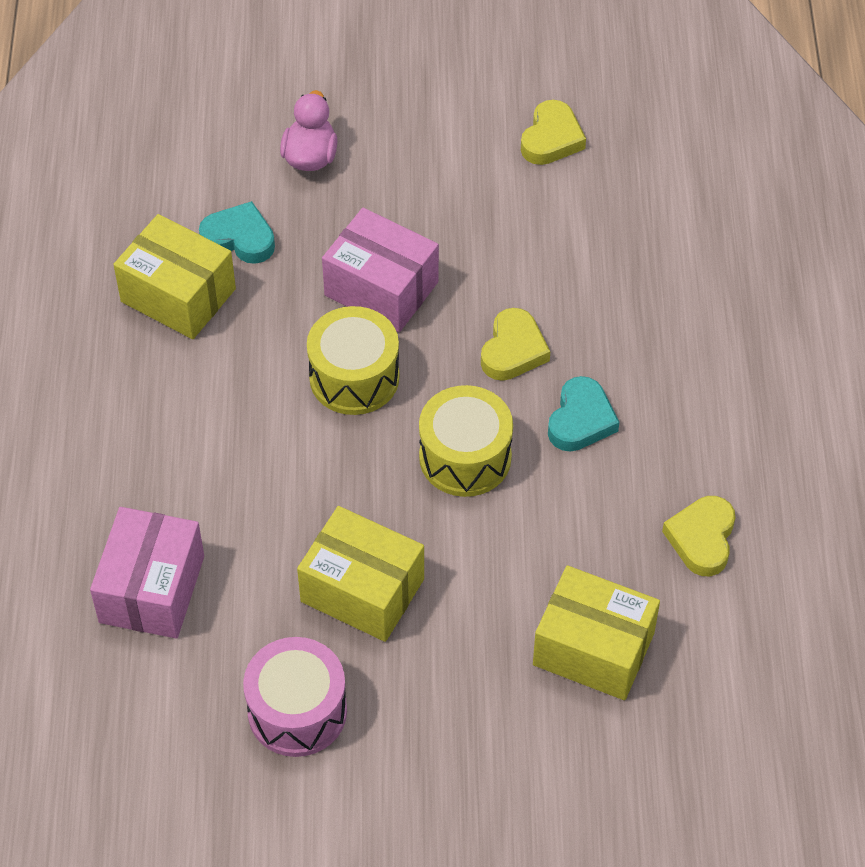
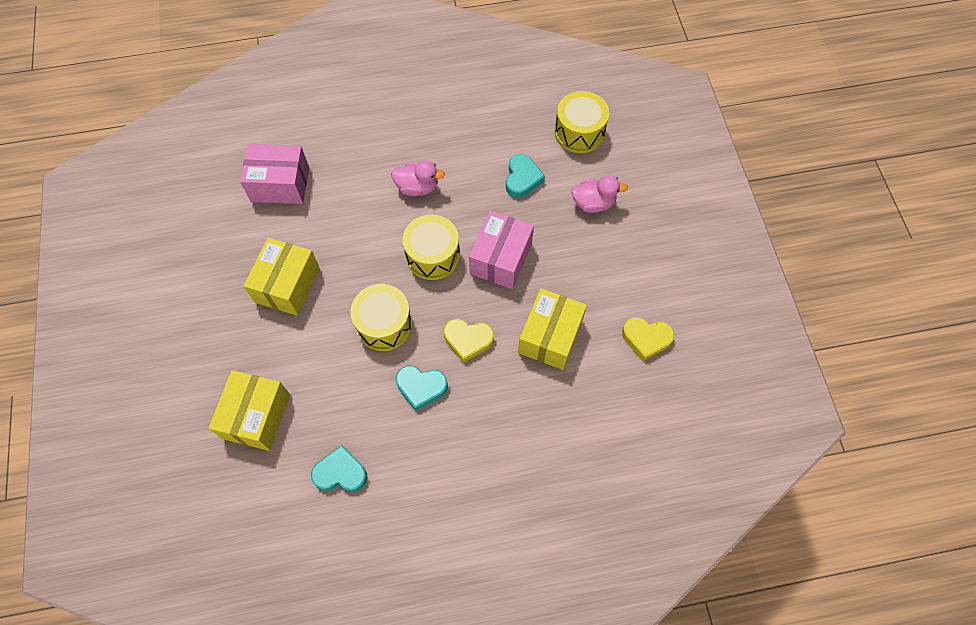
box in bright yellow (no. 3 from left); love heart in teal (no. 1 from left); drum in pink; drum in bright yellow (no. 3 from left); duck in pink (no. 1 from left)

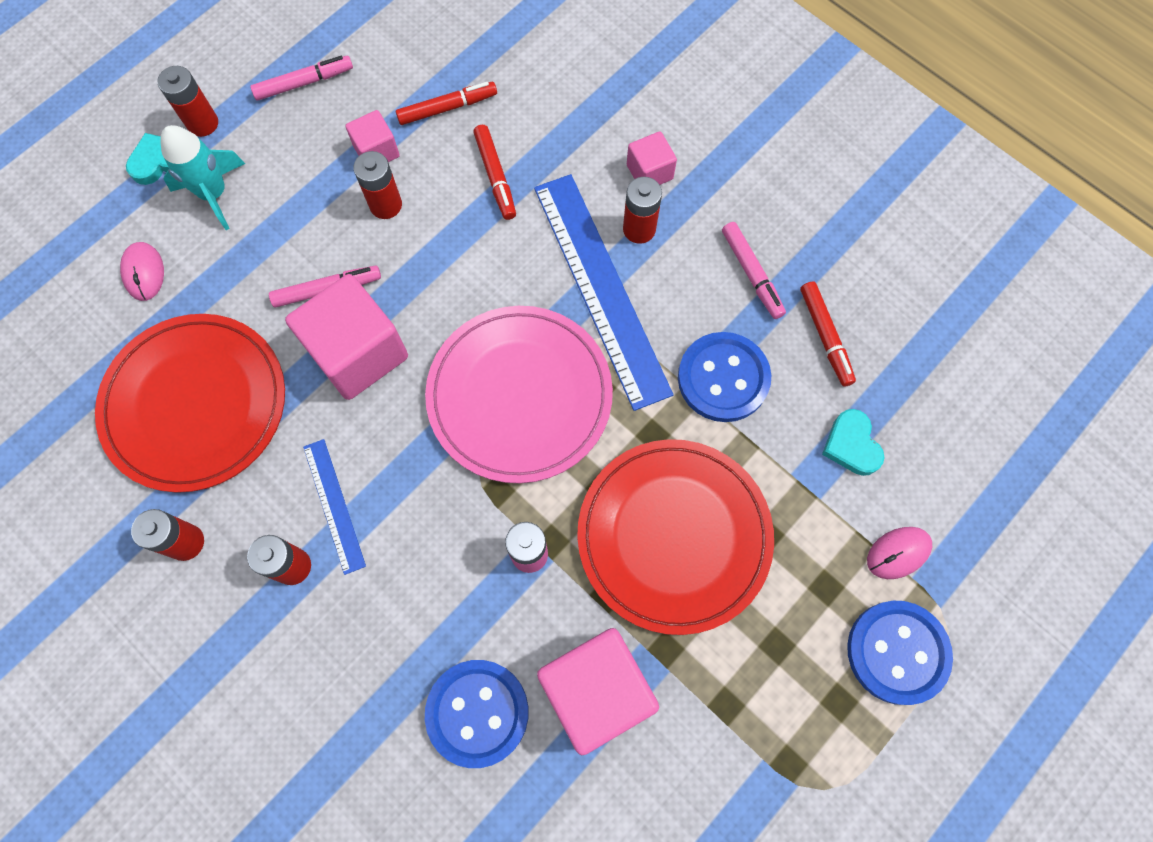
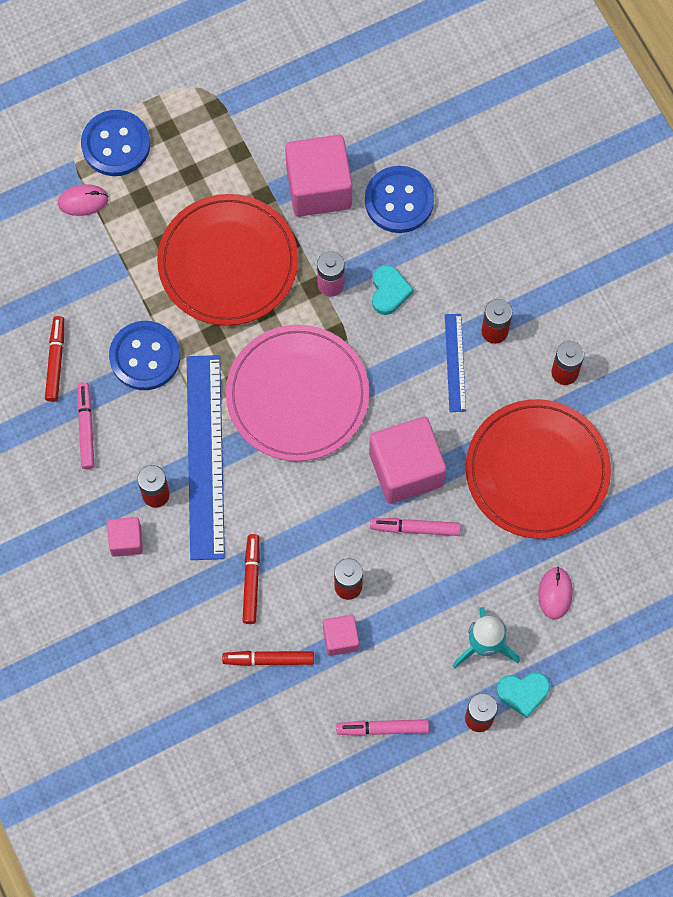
love heart in teal (no. 1 from left)

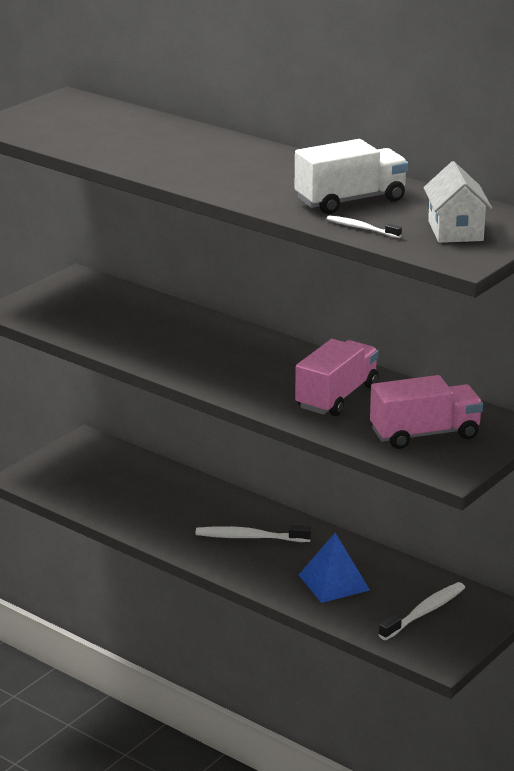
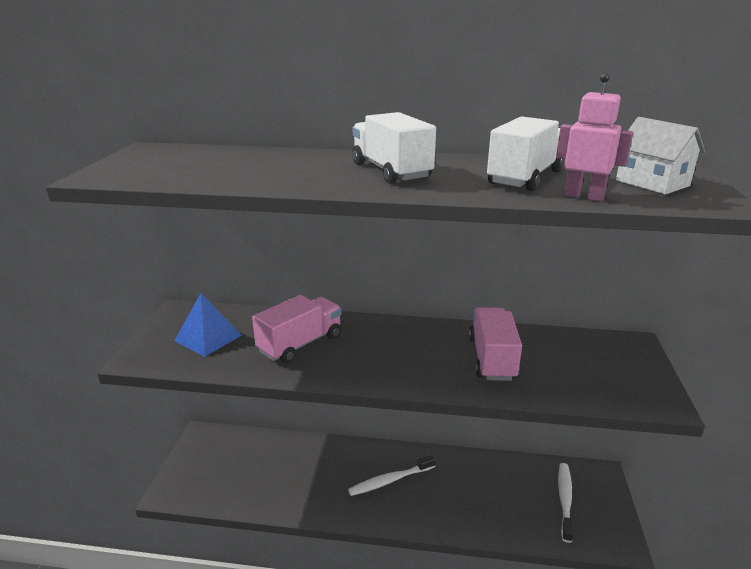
robot in pink; lorry in pink (no. 1 from left); solid pyramid in royal blue; lorry in snow-white (no. 1 from left)

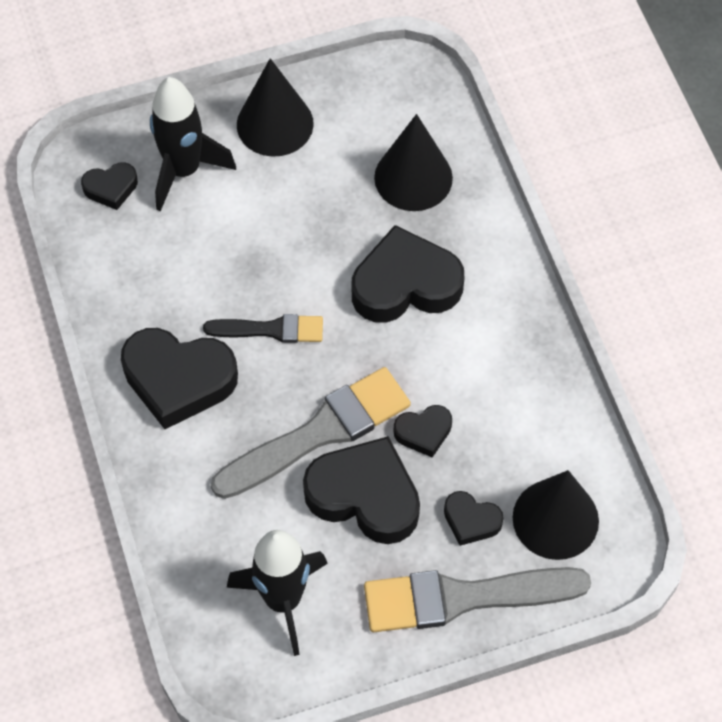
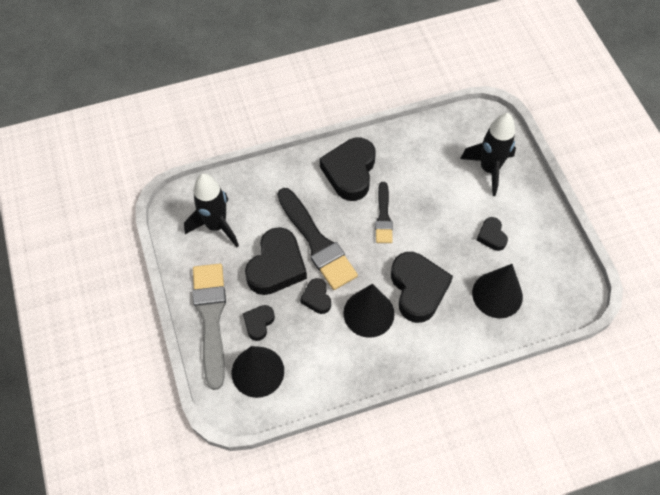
cone in jet-black (no. 2 from left); love heart in jet-black (no. 6 from left); paint brush in jet-black (no. 1 from left)

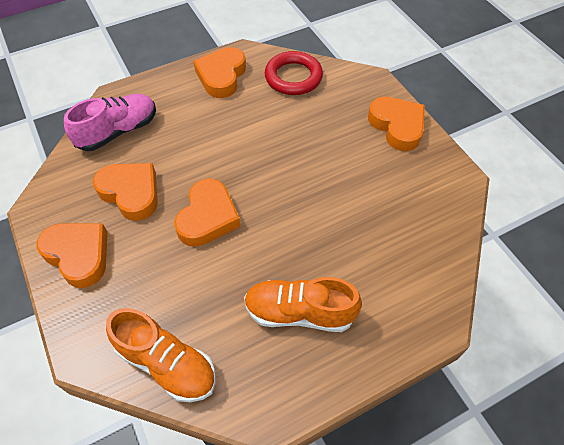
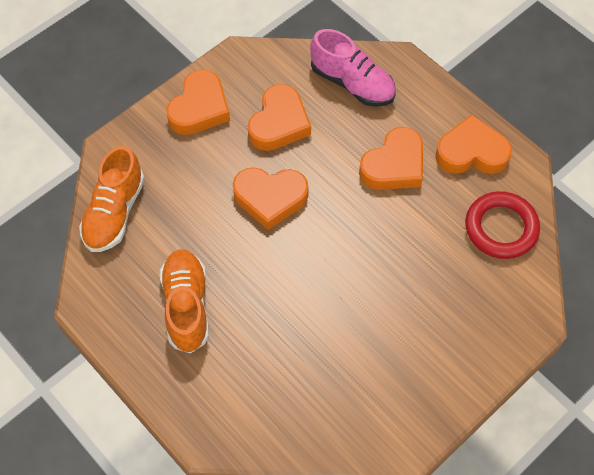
love heart in orange (no. 4 from left)

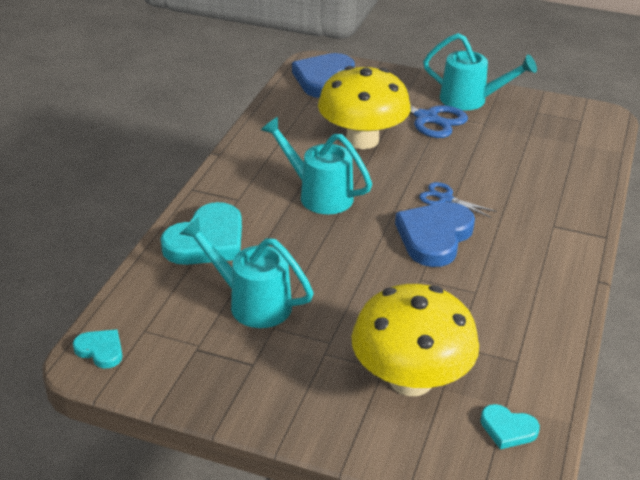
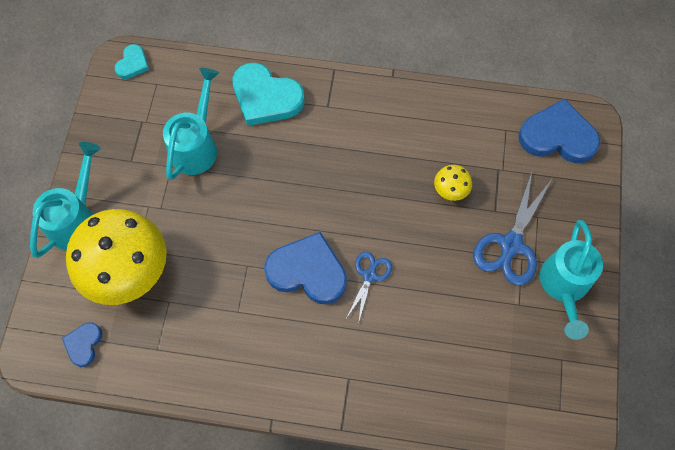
mushroom in bright yellow (no. 2 from left); watering can in teal (no. 1 from left); love heart in royal blue (no. 1 from left)

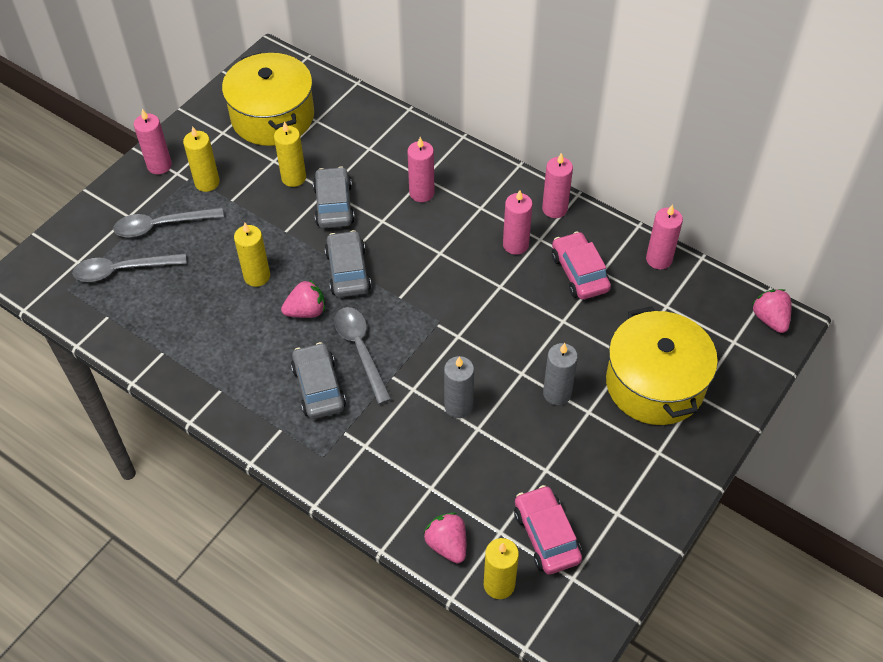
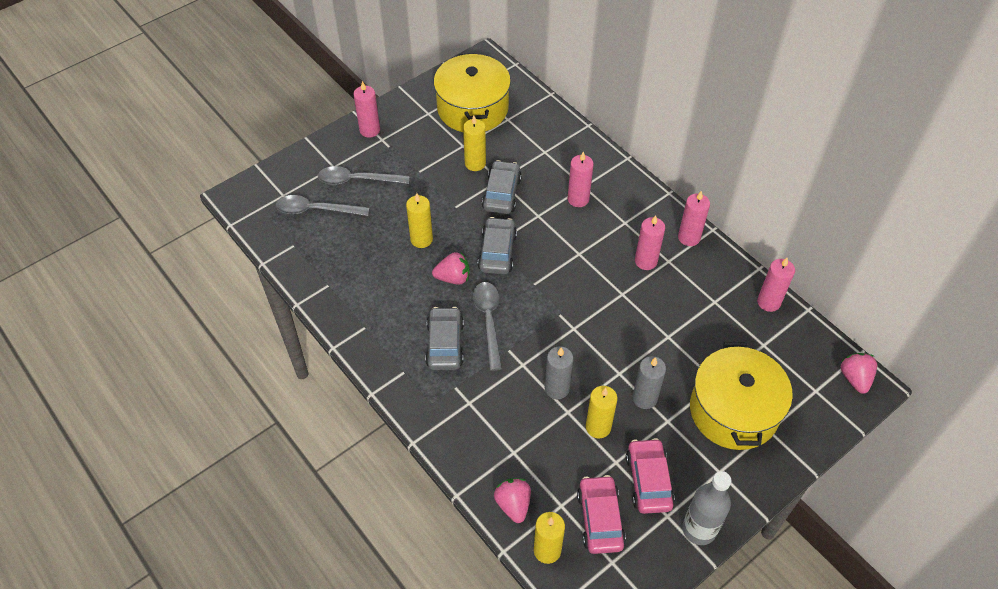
wax candle in bright yellow (no. 4 from left); car in pink (no. 2 from left); bottle in gray

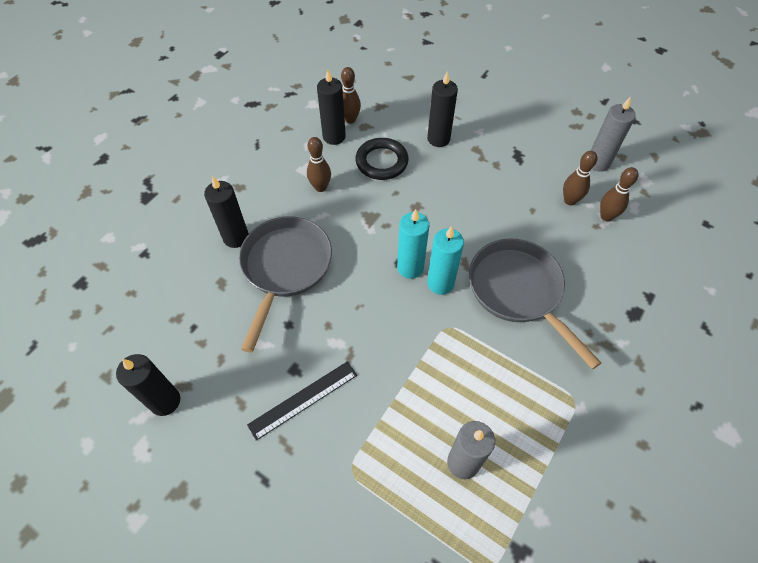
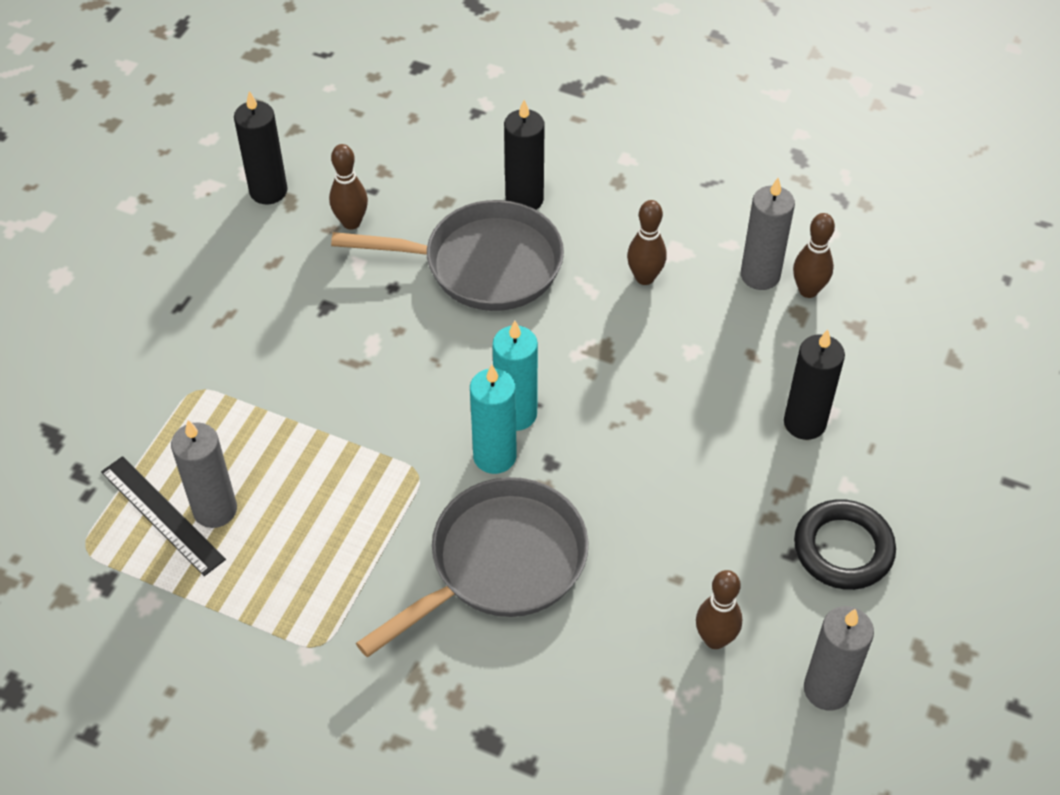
wax candle in gray (no. 2 from left); torus in jet-black; skittle in brown (no. 1 from left); straightedge in jet-black

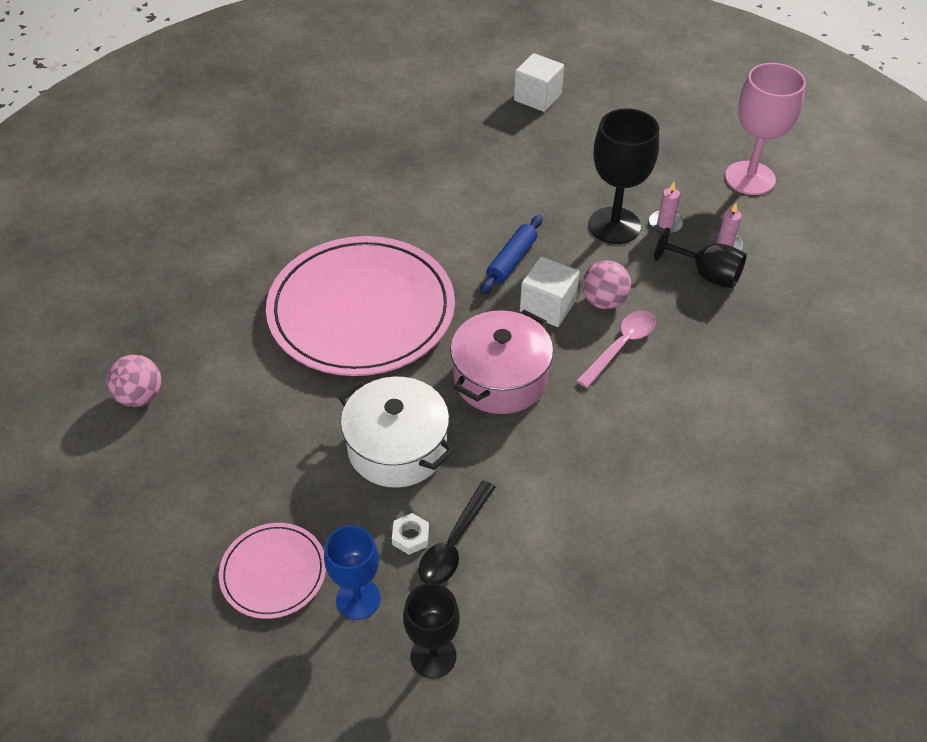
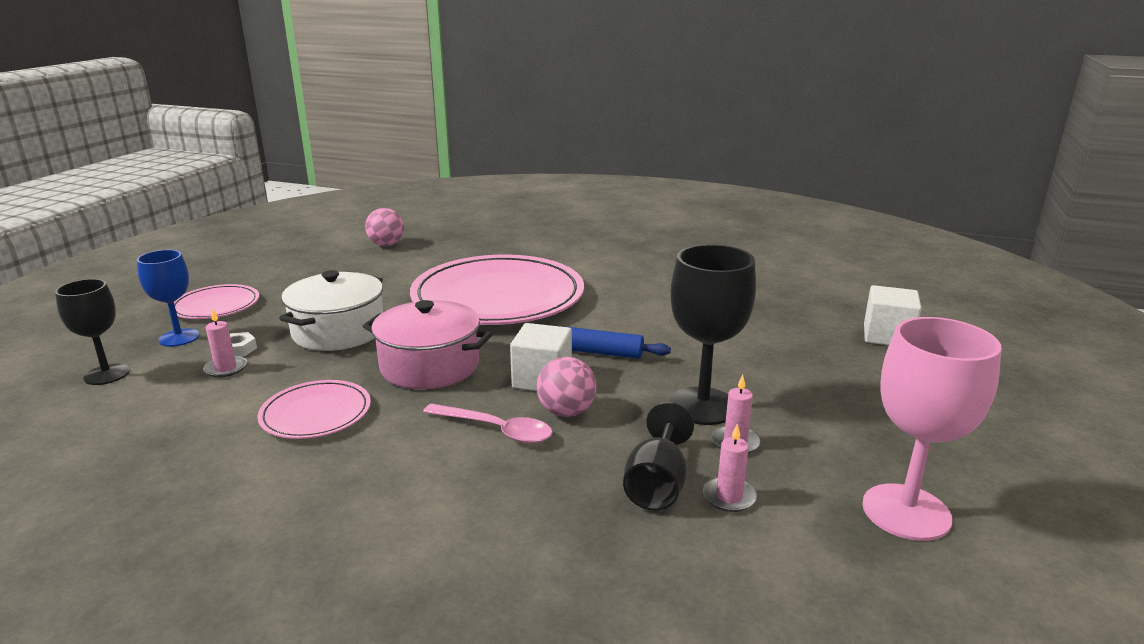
wax candle in pink (no. 1 from left); flat dish in pink (no. 2 from left)

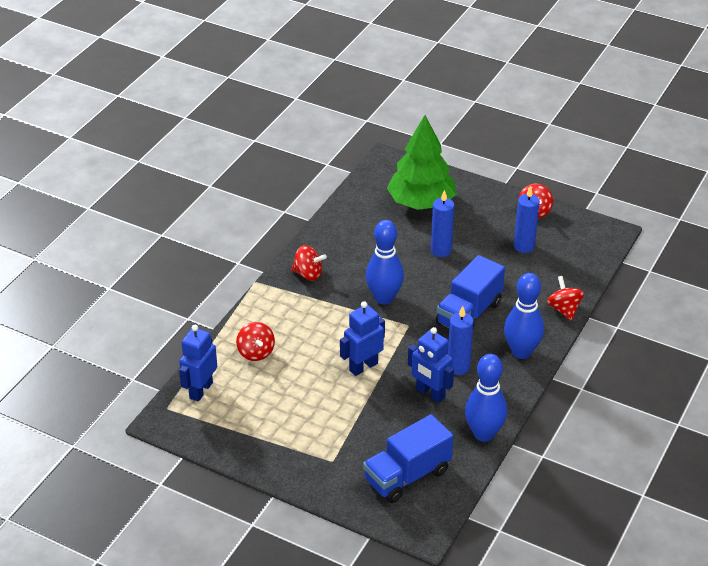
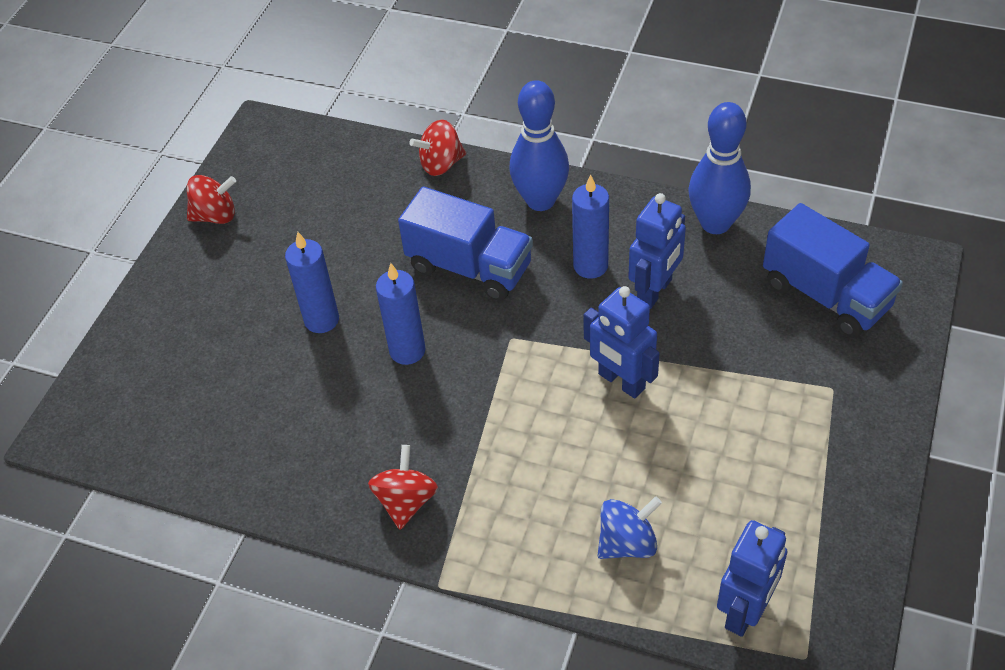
fir tree in green; wax candle in royal blue (no. 2 from left); skittle in royal blue (no. 1 from left in the first image); whirligig in royal blue; robot in royal blue (no. 3 from left)

